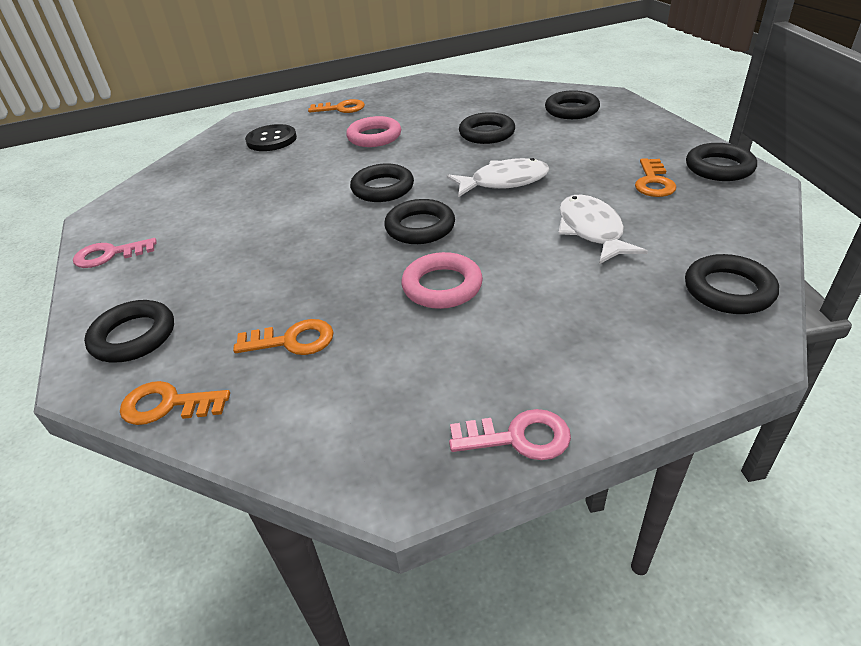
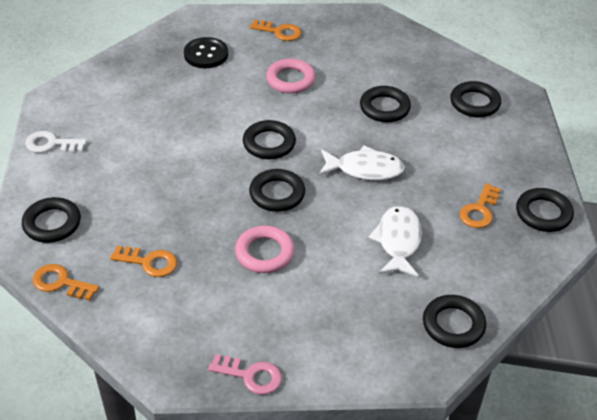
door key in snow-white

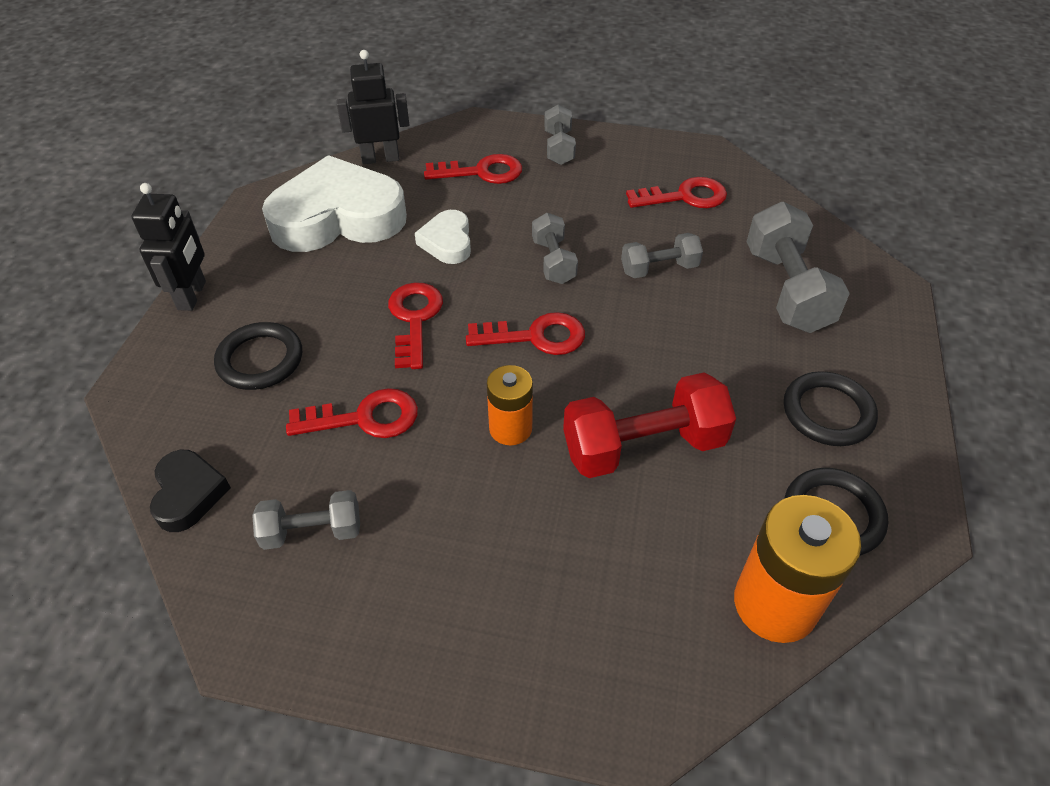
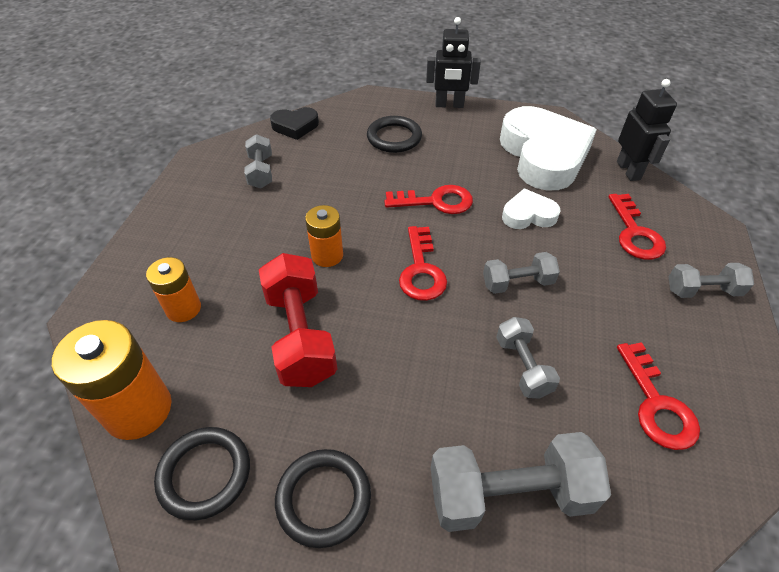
door key in crimson (no. 1 from left in the first image); power cell in orange (no. 2 from left)

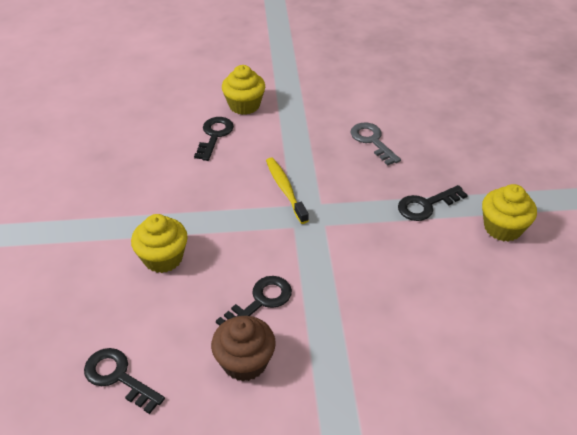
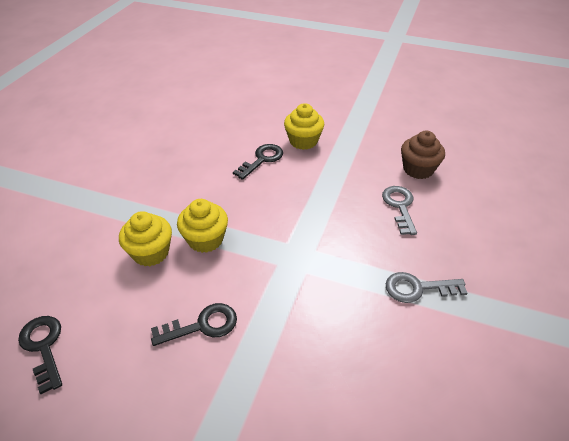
toothbrush in bright yellow; cupcake in bright yellow (no. 2 from left); door key in gray (no. 2 from left); cupcake in brown

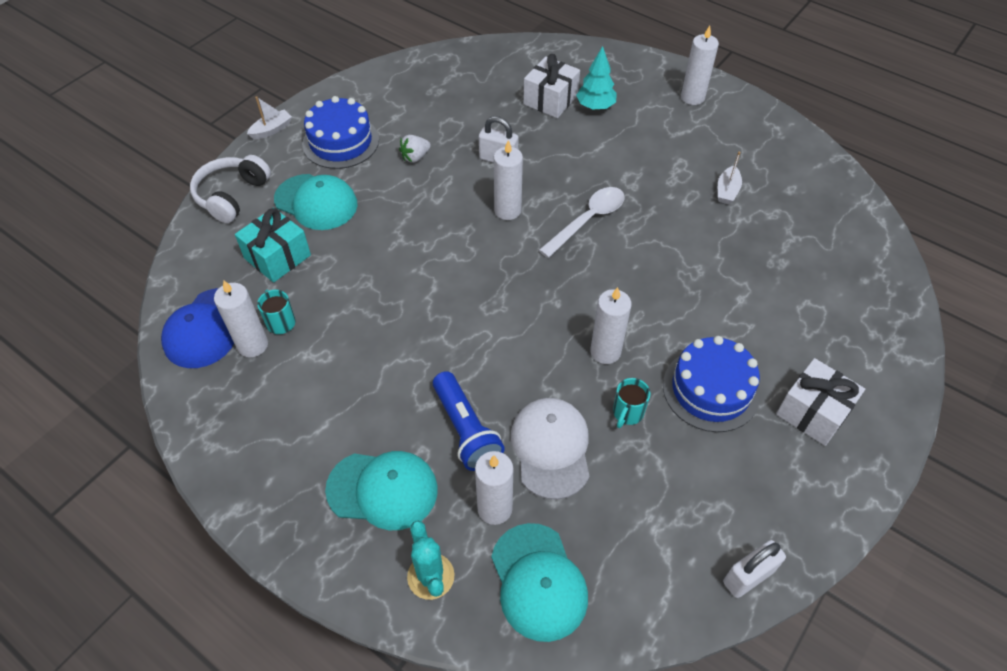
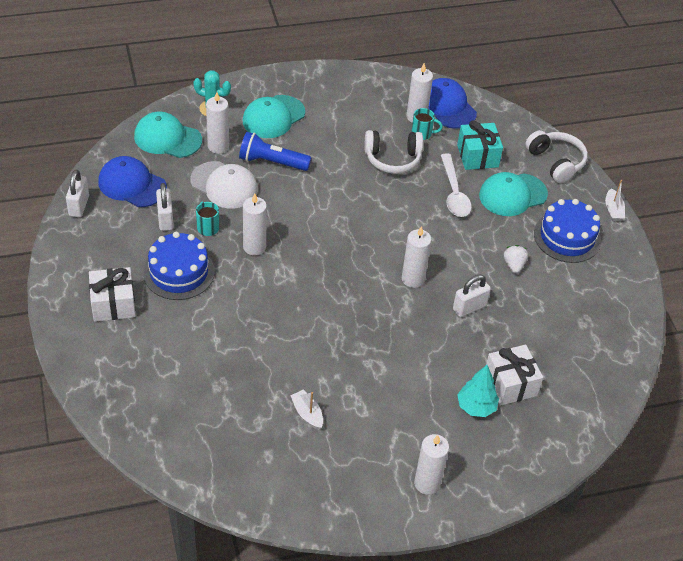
teaspoon in snow-white; headset in snow-white (no. 1 from left); cap in royal blue (no. 1 from left); lock in snow-white (no. 2 from left)

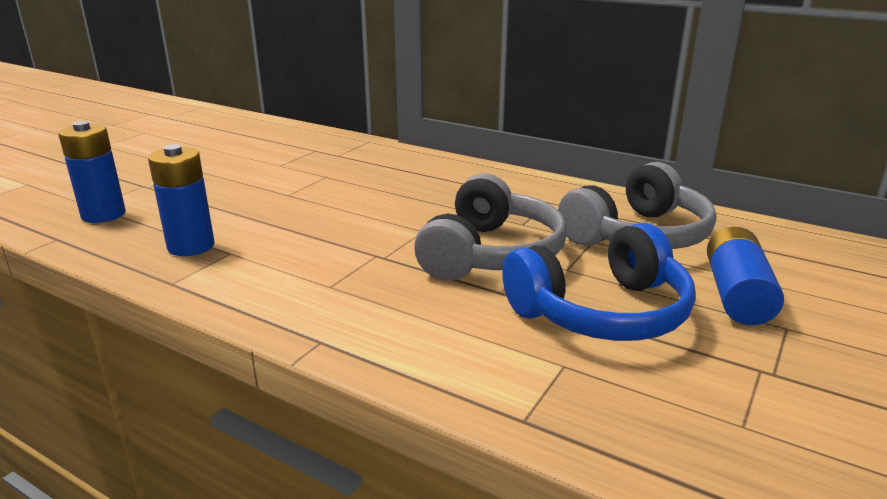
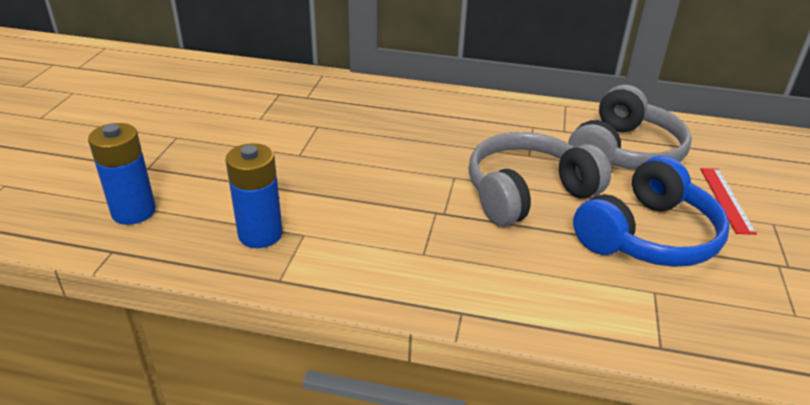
headset in gray (no. 1 from left); straightedge in crimson

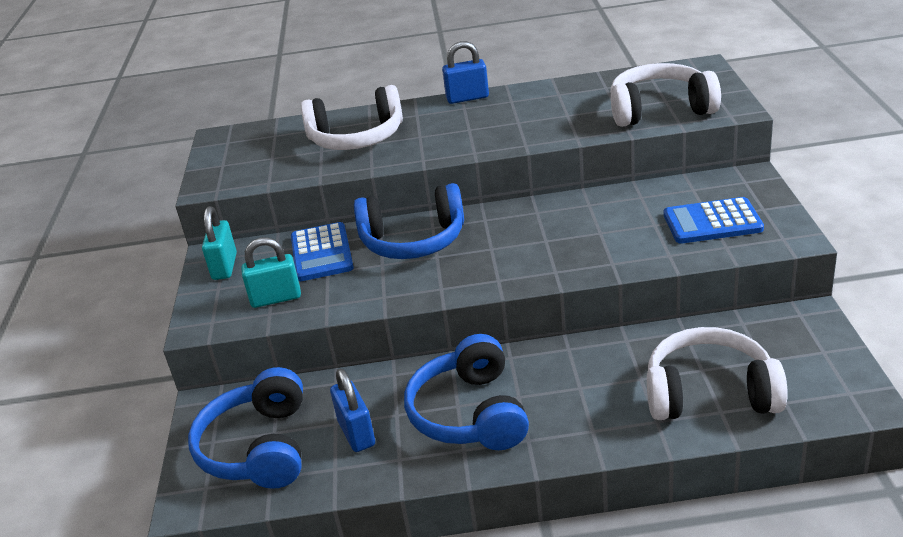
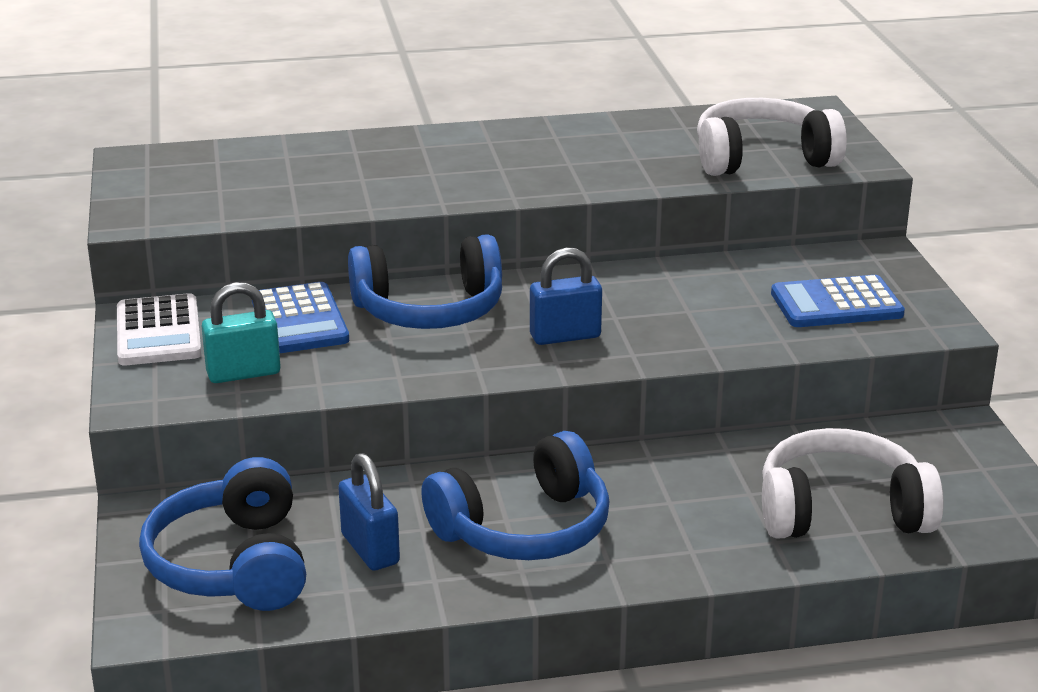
lock in royal blue (no. 2 from left); headset in snow-white (no. 1 from left in the first image); pocket calculator in snow-white; headset in royal blue (no. 3 from left)

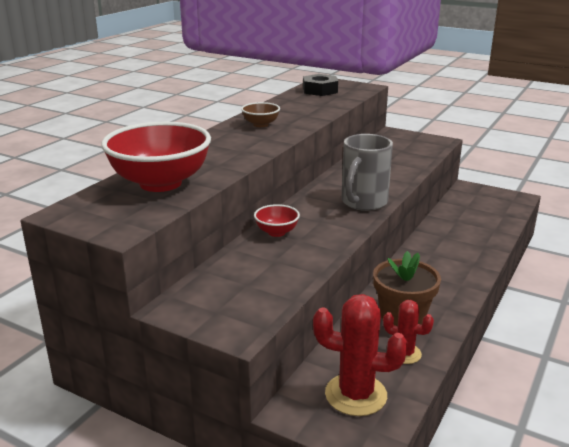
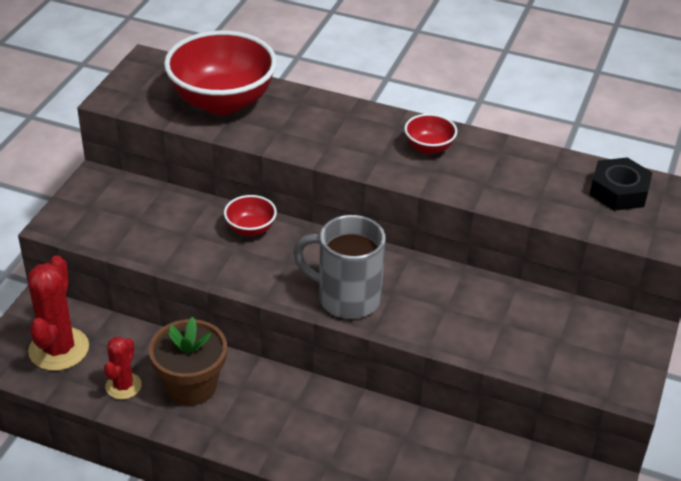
deep dish in crimson (no. 3 from left)

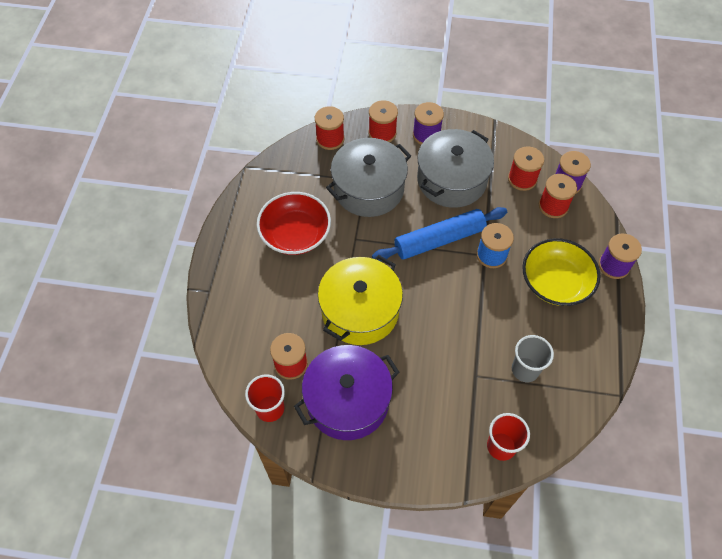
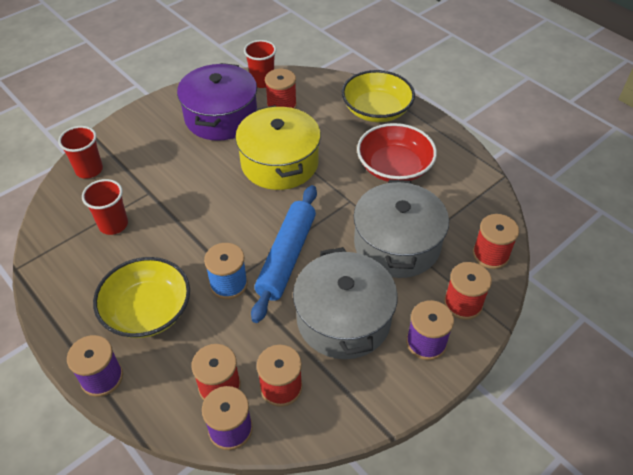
beaker in crimson (no. 2 from left); deep dish in bright yellow (no. 2 from left)

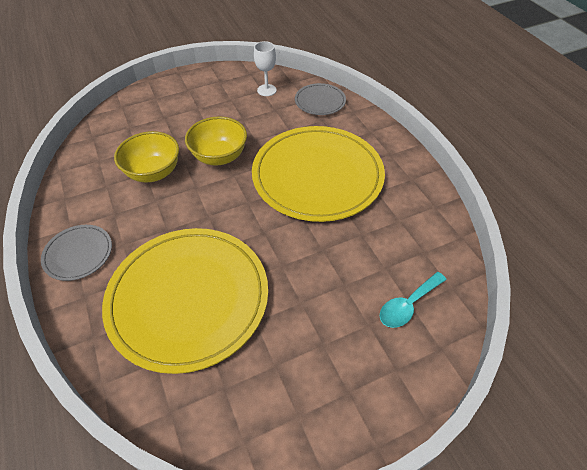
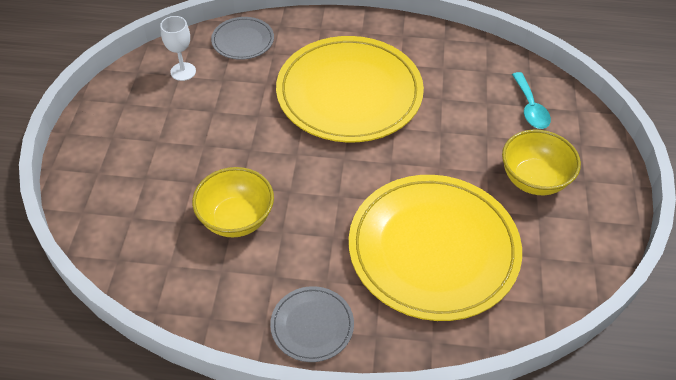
deep dish in bright yellow (no. 2 from left)

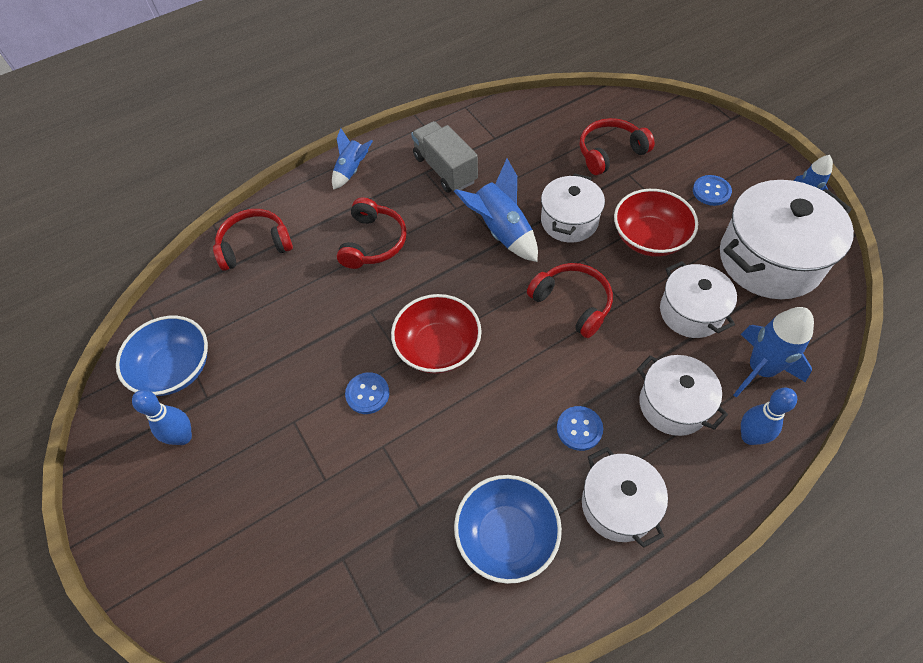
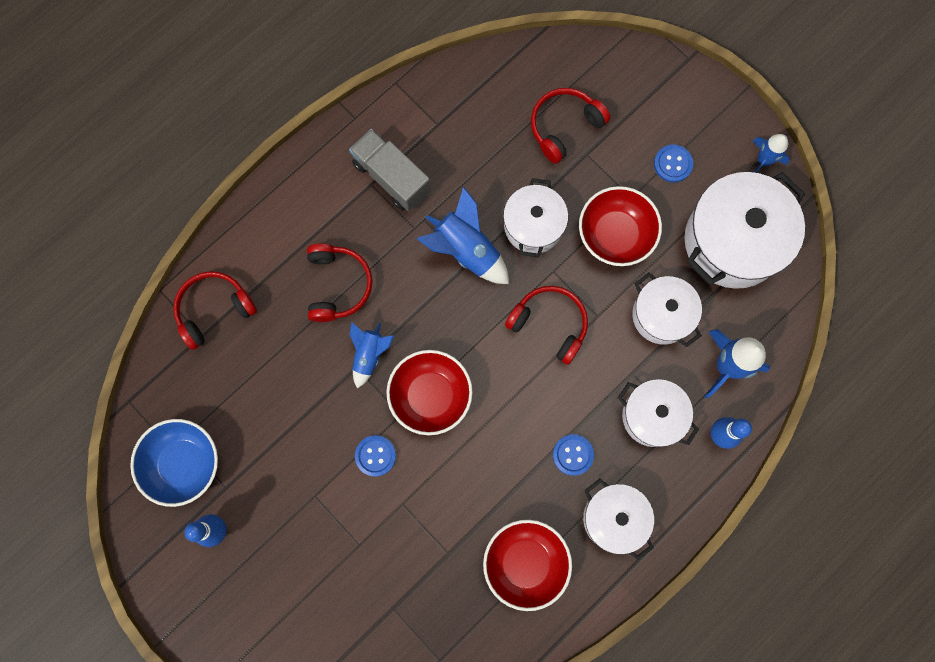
toy rocket in royal blue (no. 1 from left); deep dish in crimson (no. 2 from left)

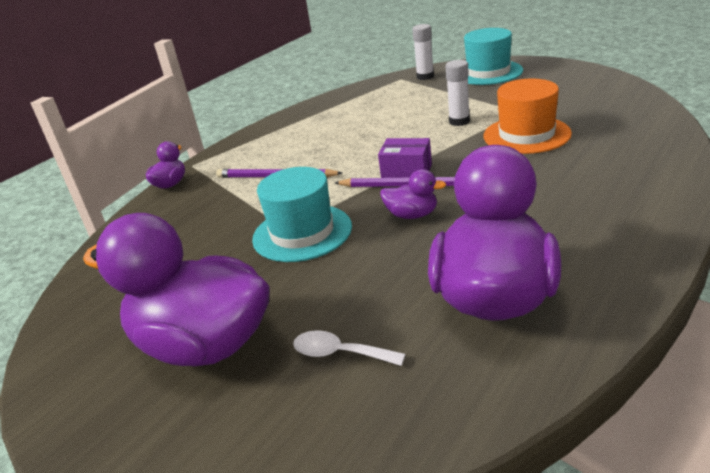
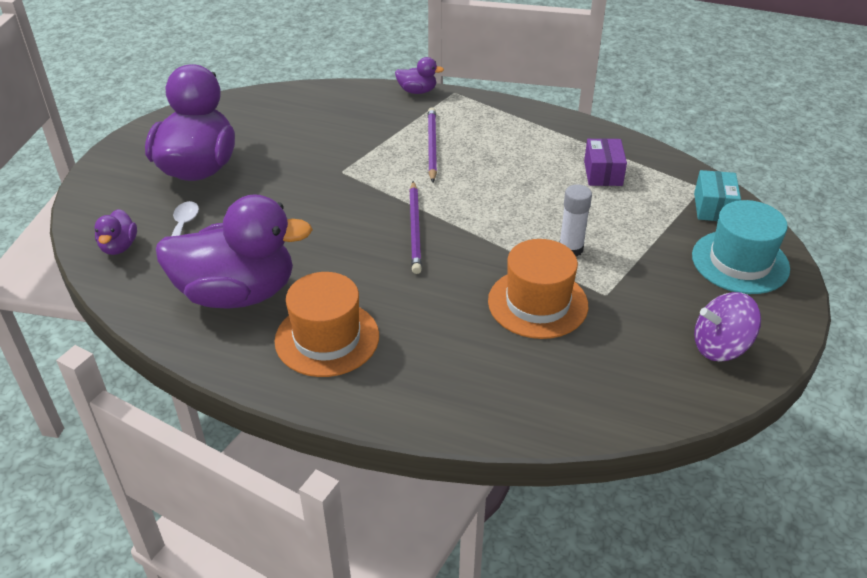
box in teal; box in purple; top hat in teal (no. 1 from left in the first image); duck in purple (no. 1 from left); top hat in orange (no. 1 from left); whirligig in purple

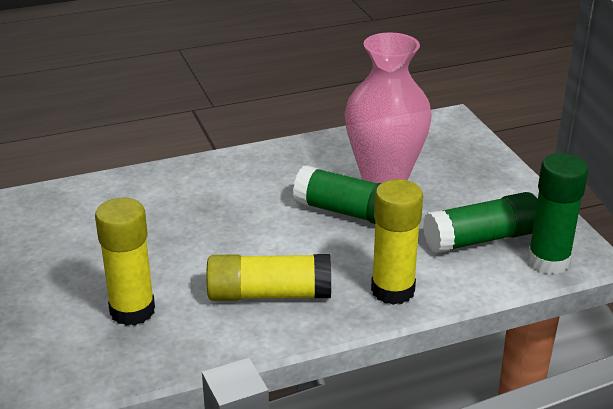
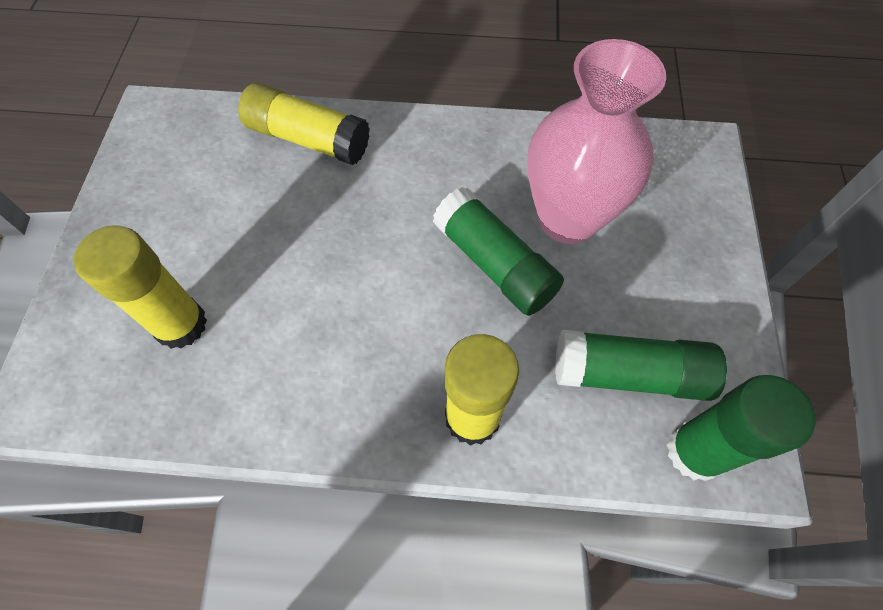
glue stick in bright yellow (no. 2 from left)

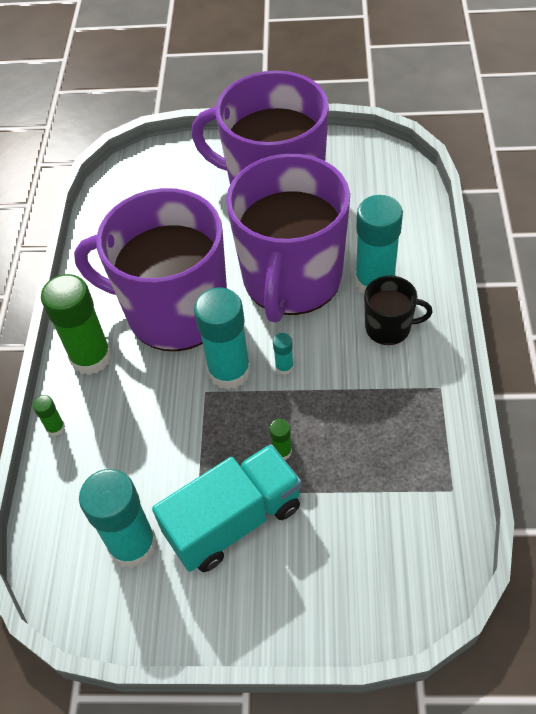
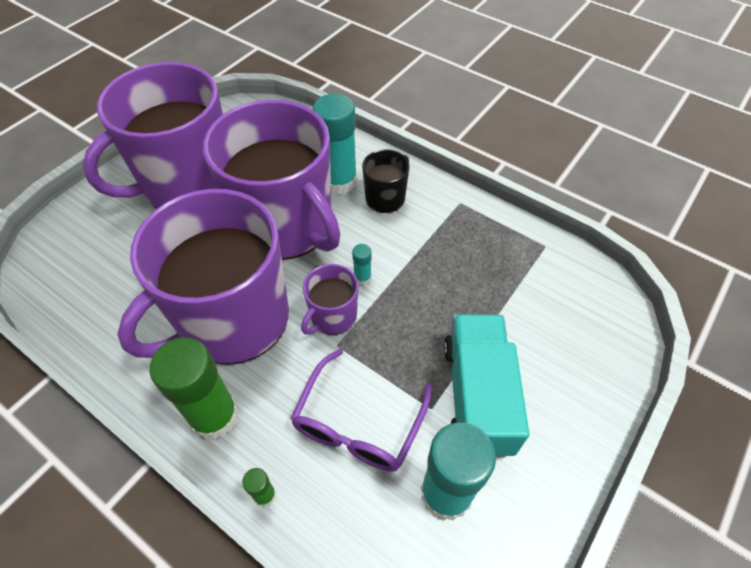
mug in purple (no. 4 from left); glue stick in green (no. 3 from left in the first image); glasses in purple

